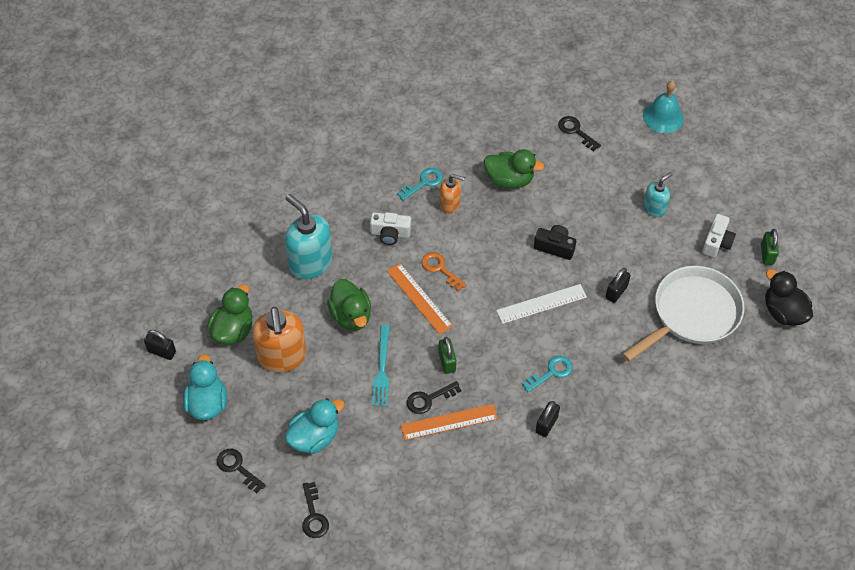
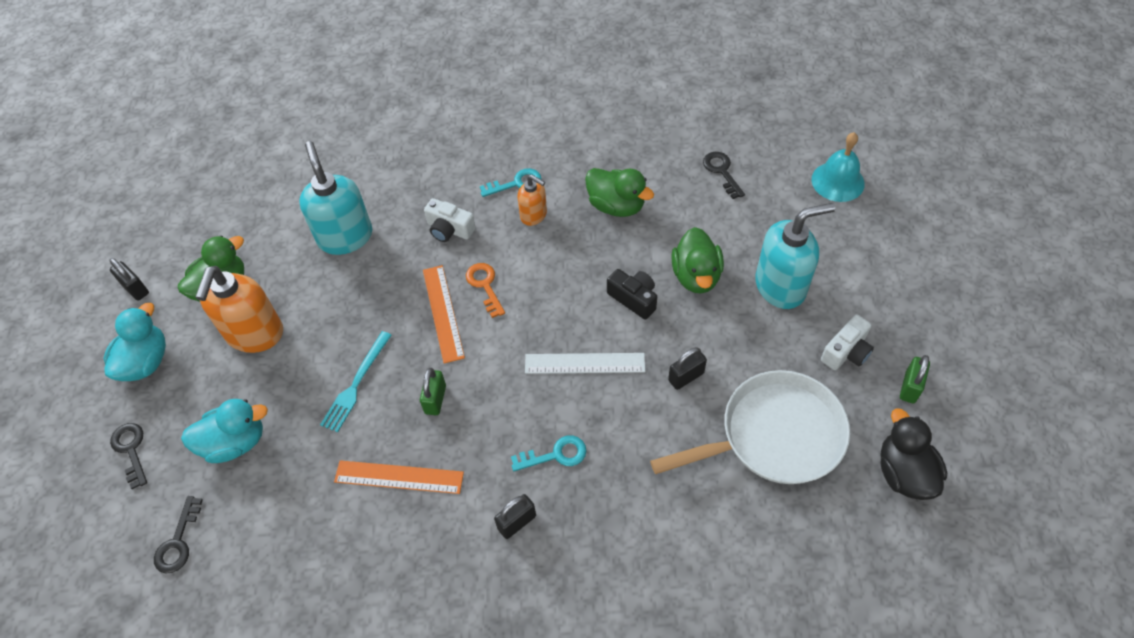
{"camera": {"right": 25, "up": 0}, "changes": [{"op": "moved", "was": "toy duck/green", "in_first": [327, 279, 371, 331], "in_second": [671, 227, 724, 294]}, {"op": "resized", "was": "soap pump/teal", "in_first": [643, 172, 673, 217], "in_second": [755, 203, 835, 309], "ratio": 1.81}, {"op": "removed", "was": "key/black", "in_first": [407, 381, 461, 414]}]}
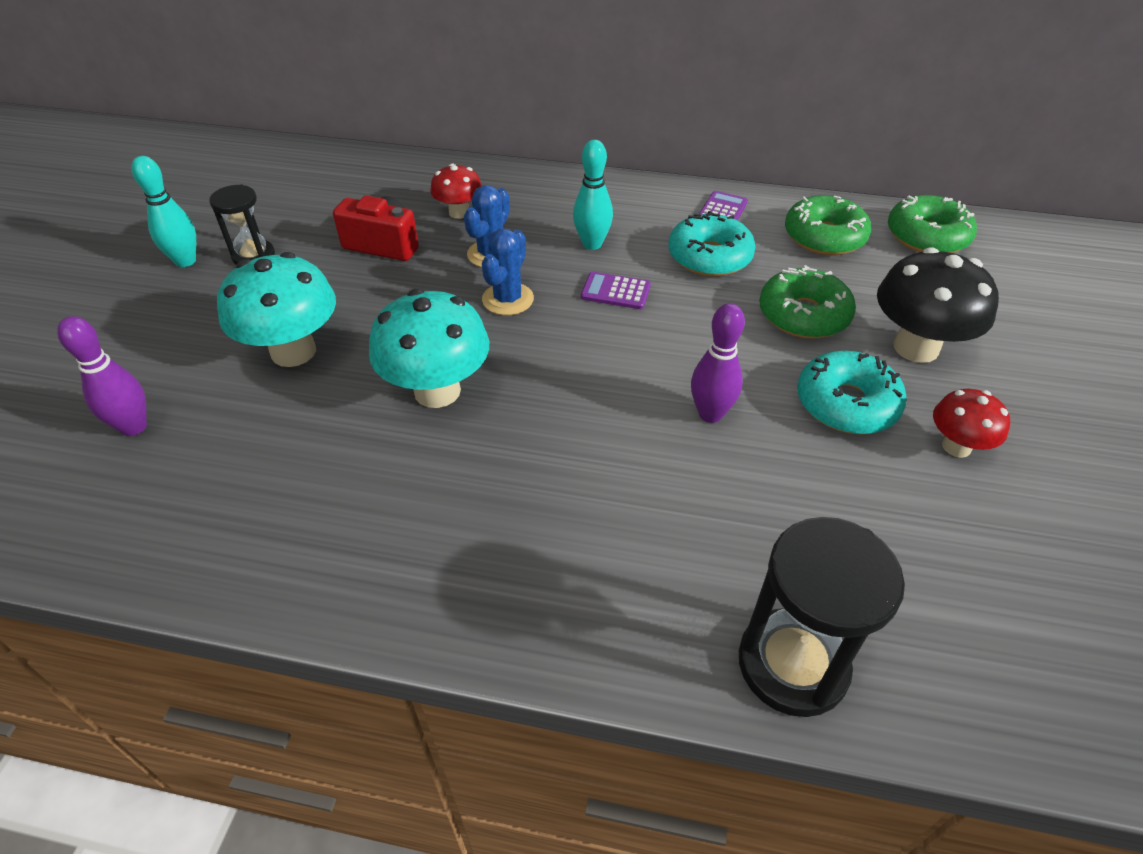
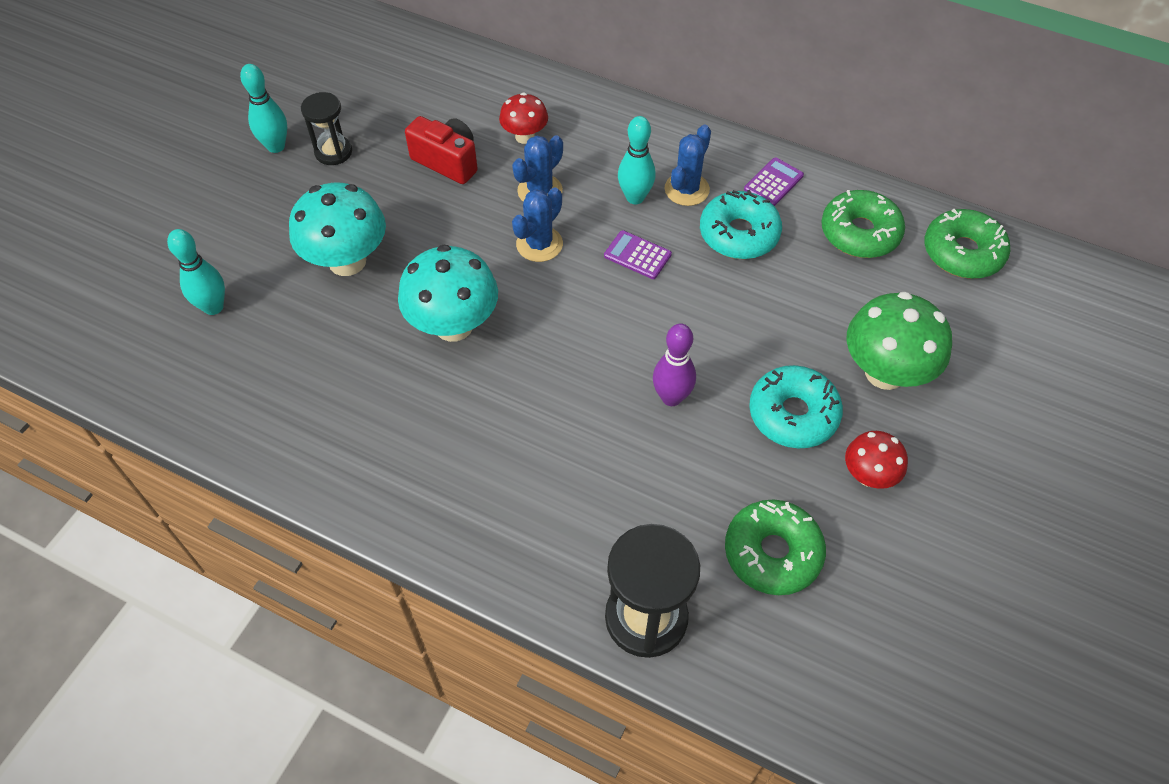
{"camera": {"right": 15, "up": 10}, "changes": [{"op": "recoloured", "was": "tenpin/violet", "now": "tenpin/teal", "in_first": [57, 316, 147, 436], "in_second": [167, 229, 225, 315]}, {"op": "added", "now": "saguaro cactus/blue", "in_second": [664, 124, 711, 206]}, {"op": "moved", "was": "glazed donut/green", "in_first": [759, 265, 856, 339], "in_second": [725, 499, 826, 595]}, {"op": "recoloured", "was": "mushroom/black", "now": "mushroom/green", "in_first": [877, 247, 999, 363], "in_second": [847, 291, 952, 390]}]}
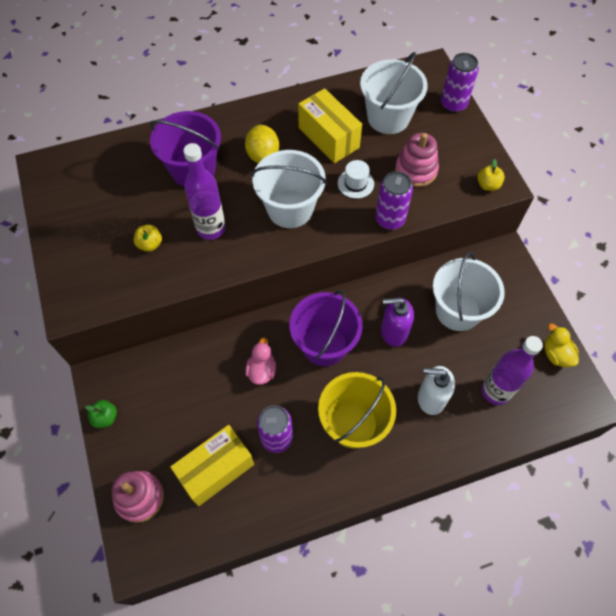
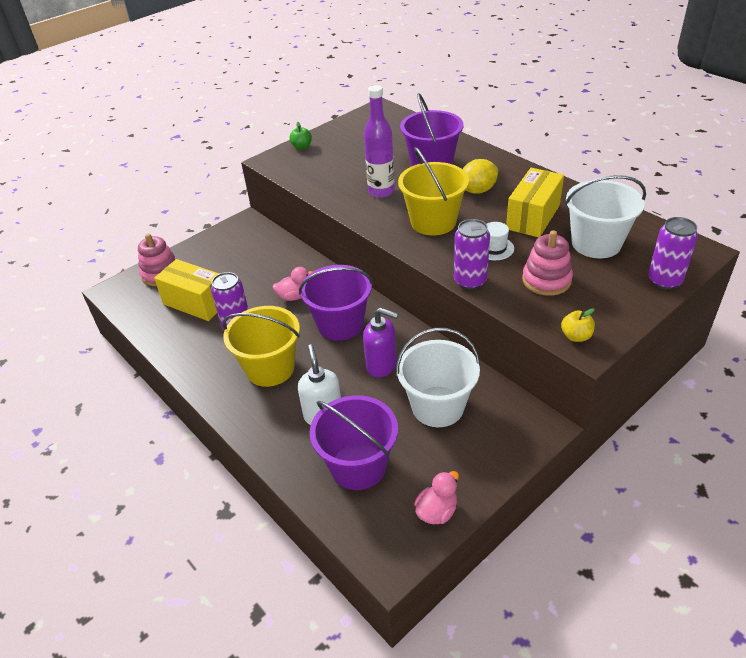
{"camera": {"right": 70, "up": -20}, "changes": [{"op": "moved", "was": "toy apple/green", "in_first": [85, 400, 117, 428], "in_second": [289, 122, 312, 150]}, {"op": "replaced", "was": "flask/violet", "now": "sand bucket/violet", "in_first": [482, 336, 543, 405], "in_second": [309, 395, 398, 490]}, {"op": "turned", "was": "soap pump/violet", "in_first": [381, 297, 414, 347], "in_second": [363, 307, 398, 377], "clockwise": 135}, {"op": "recoloured", "was": "sand bucket/pure white", "now": "sand bucket/yellow", "in_first": [251, 150, 327, 228], "in_second": [398, 147, 469, 236]}, {"op": "recoloured", "was": "toy duck/yellow", "now": "toy duck/pink", "in_first": [544, 324, 579, 367], "in_second": [414, 471, 459, 524]}, {"op": "removed", "was": "toy apple/yellow", "in_first": [134, 225, 162, 252]}]}
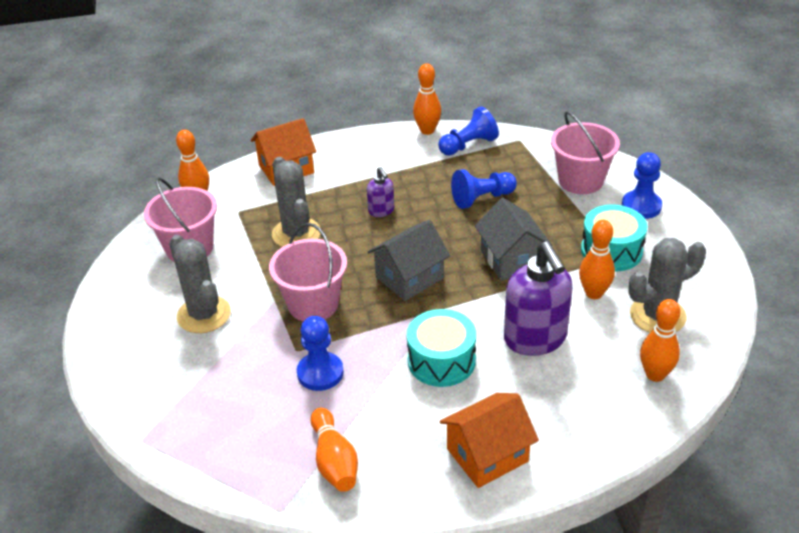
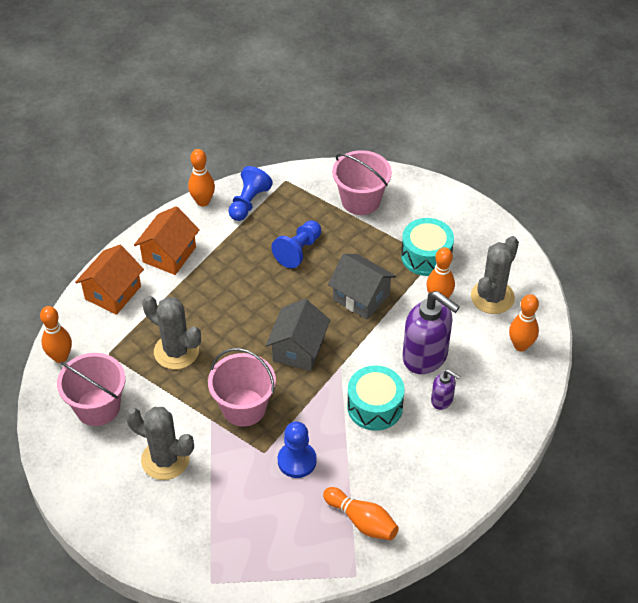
{"camera": {"right": -35, "up": 10}, "changes": [{"op": "moved", "was": "cottage/orange-coloured", "in_first": [440, 393, 539, 488], "in_second": [134, 206, 200, 275]}, {"op": "moved", "was": "soap pump/violet", "in_first": [367, 167, 394, 217], "in_second": [431, 370, 460, 410]}, {"op": "removed", "was": "pawn/blue", "in_first": [622, 152, 662, 219]}]}
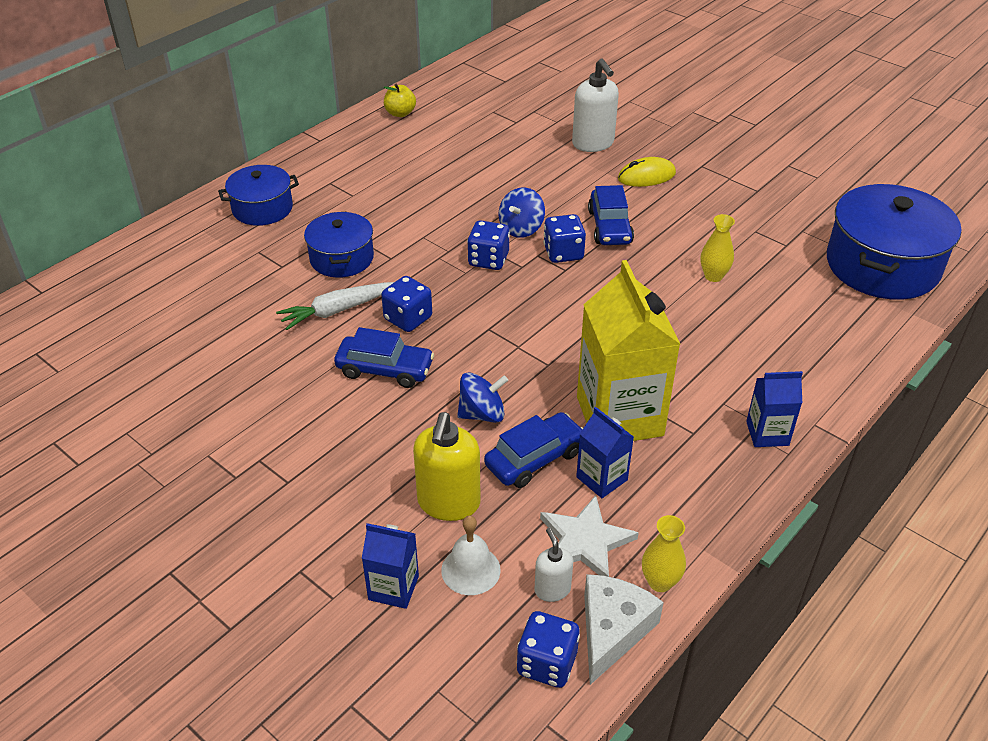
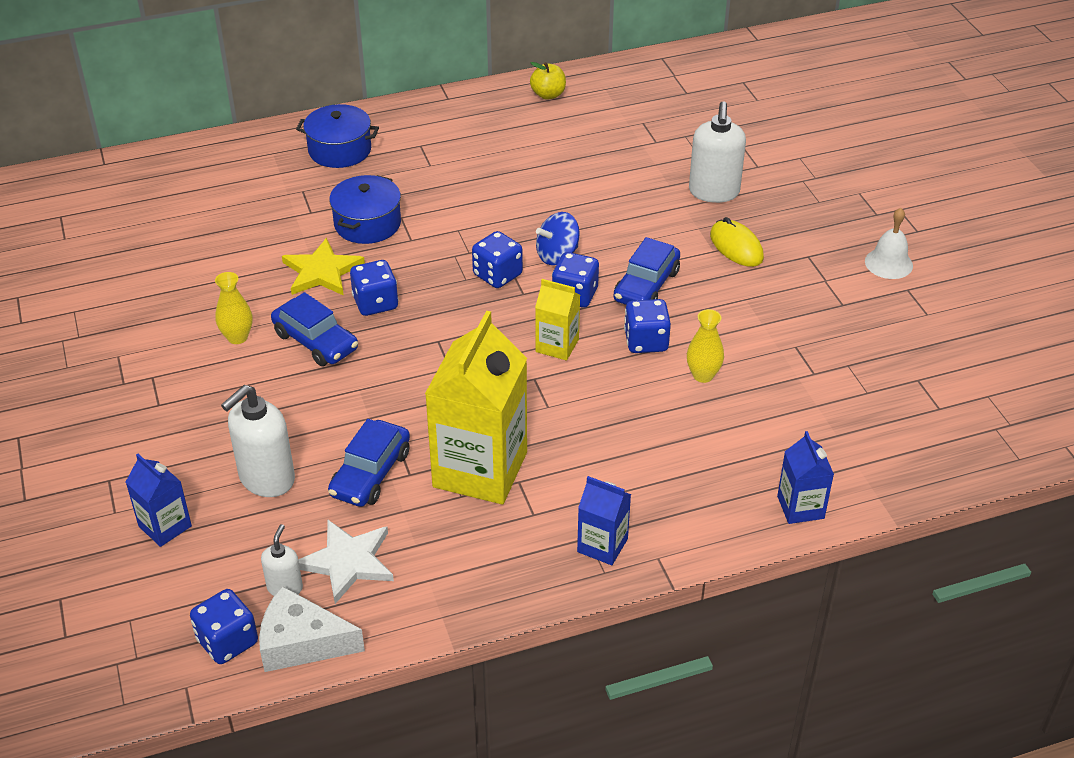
{"camera": {"right": 30, "up": 0}, "changes": [{"op": "moved", "was": "flower vase/yellow", "in_first": [642, 515, 686, 592], "in_second": [215, 272, 252, 344]}, {"op": "recoloured", "was": "soap pump/yellow", "now": "soap pump/pure white", "in_first": [413, 412, 481, 521], "in_second": [221, 385, 295, 497]}, {"op": "turned", "was": "cheese wedge/pure white", "in_first": [584, 574, 664, 685], "in_second": [259, 586, 365, 672], "clockwise": -135}, {"op": "replaced", "was": "carrot/pure white", "now": "five-pointed star/yellow", "in_first": [276, 282, 394, 330], "in_second": [282, 238, 365, 296]}, {"op": "turned", "was": "toy car/blue", "in_first": [484, 412, 583, 488], "in_second": [328, 419, 410, 507], "clockwise": 120}, {"op": "added", "now": "milk carton/yellow", "in_second": [535, 279, 580, 360]}, {"op": "added", "now": "game die/blue", "in_second": [624, 299, 671, 353]}, {"op": "turned", "was": "PC mouse/yellow", "in_first": [618, 157, 676, 187], "in_second": [710, 217, 764, 267], "clockwise": 45}, {"op": "moved", "was": "milk carton/blue", "in_first": [576, 407, 634, 498], "in_second": [777, 431, 834, 524]}, {"op": "moved", "was": "school bell/pure white", "in_first": [441, 515, 501, 595], "in_second": [865, 208, 913, 279]}, {"op": "removed", "was": "spinning top/blue", "in_first": [457, 372, 508, 423]}, {"op": "removed", "was": "pot/blue", "in_first": [827, 184, 961, 300]}]}
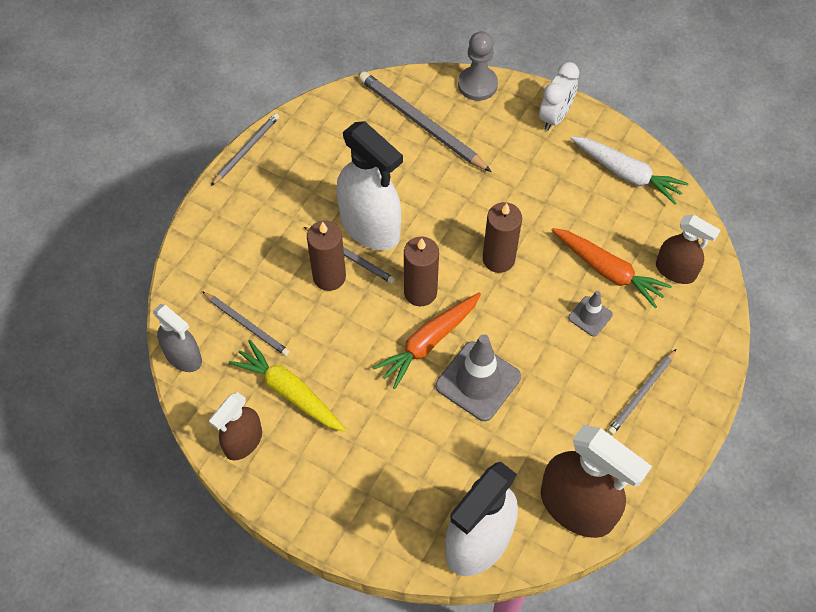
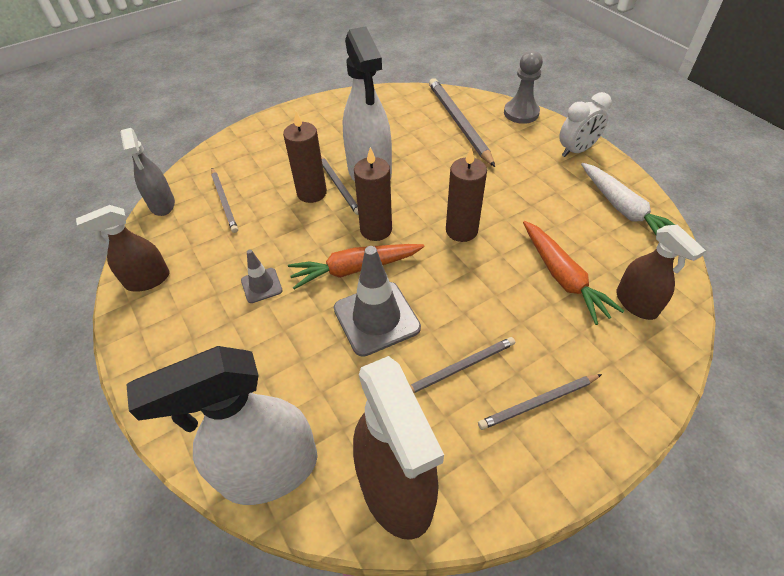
{"camera": {"right": 30, "up": -10}, "changes": [{"op": "moved", "was": "safety cone/grey", "in_first": [568, 291, 613, 336], "in_second": [241, 249, 283, 303]}, {"op": "moved", "was": "wooden pencil/grey", "in_first": [211, 113, 279, 186], "in_second": [410, 337, 515, 393]}, {"op": "removed", "was": "carrot/yellow", "in_first": [229, 340, 346, 432]}]}
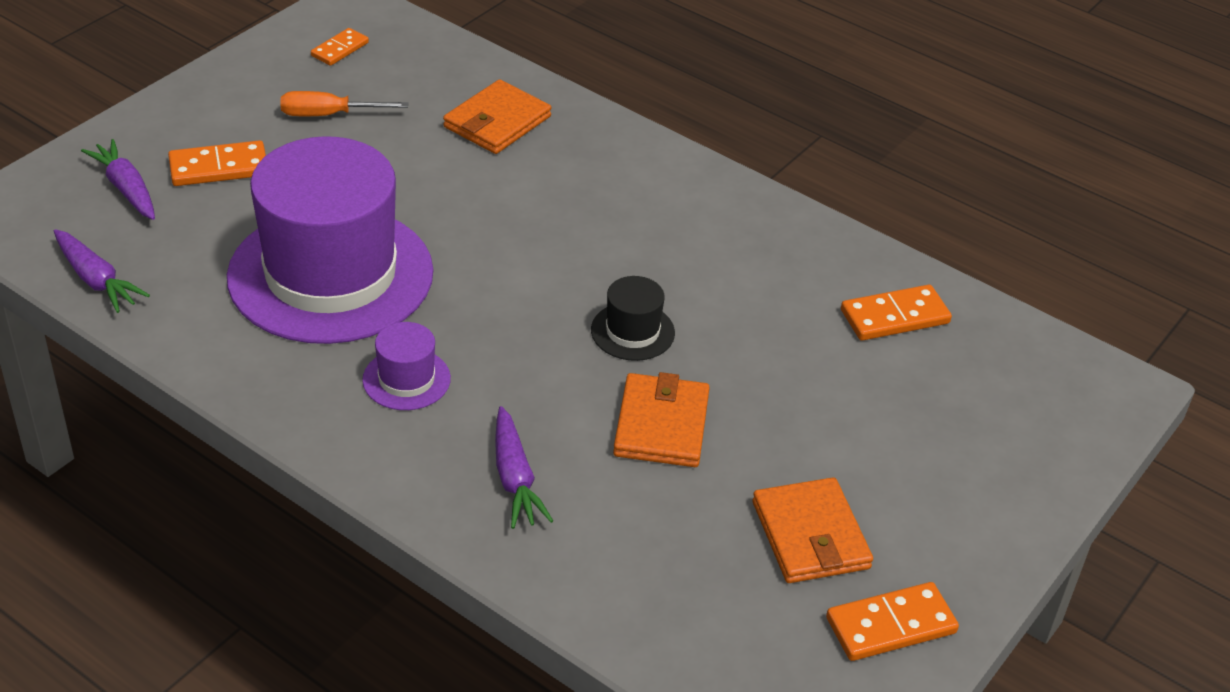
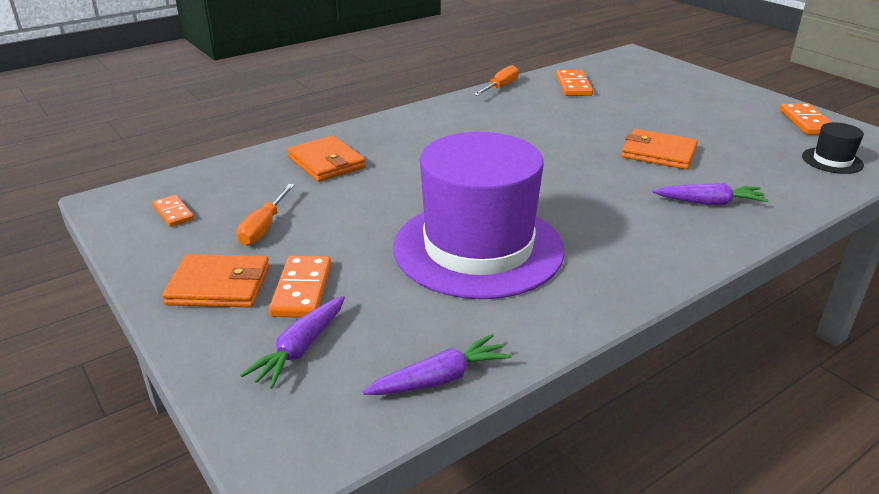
{"camera": {"right": -70, "up": -10}, "changes": [{"op": "moved", "was": "card wallet/orange-coloured", "in_first": [752, 477, 873, 583], "in_second": [162, 254, 270, 308]}, {"op": "turned", "was": "carrot/violet", "in_first": [81, 139, 155, 220], "in_second": [240, 296, 345, 389], "clockwise": -45}, {"op": "added", "now": "hand screwdriver/orange-coloured", "in_second": [473, 65, 519, 96]}, {"op": "moved", "was": "hat/black", "in_first": [591, 276, 675, 361], "in_second": [802, 122, 864, 174]}, {"op": "removed", "was": "hat/violet", "in_first": [362, 322, 451, 410]}]}
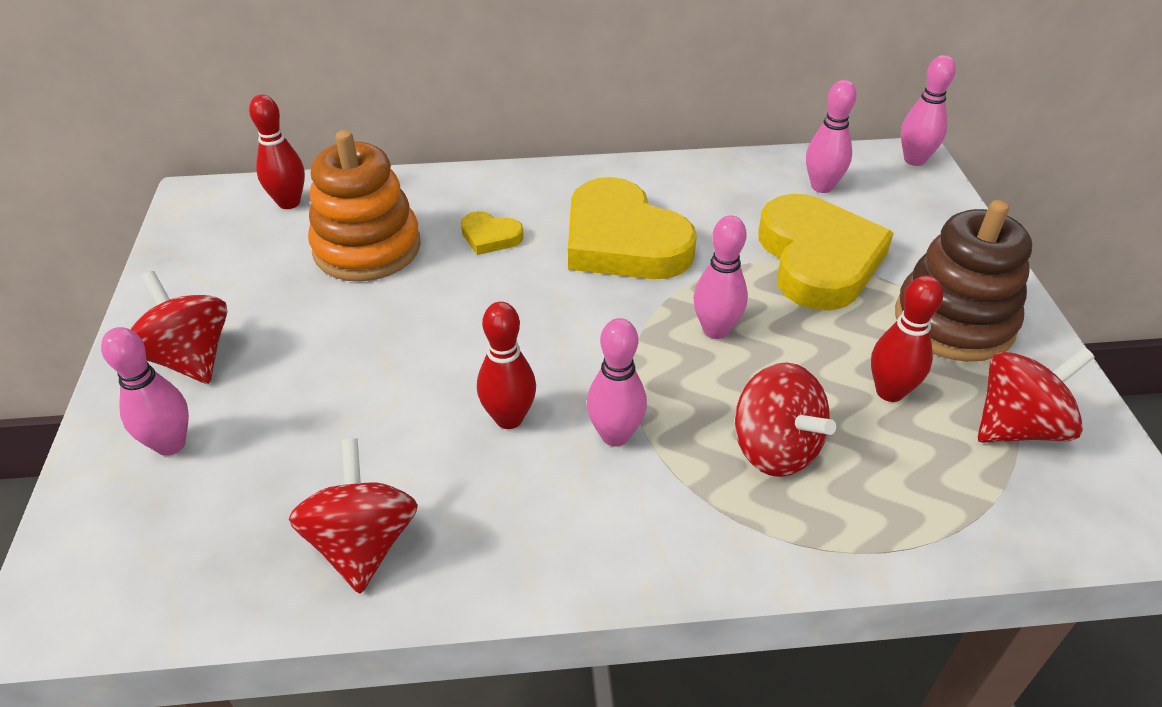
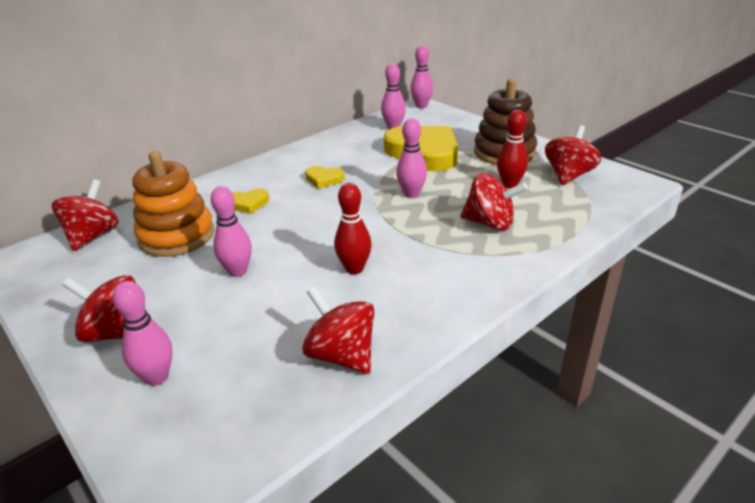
{"camera": {"right": -35, "up": -10}, "changes": [{"op": "replaced", "was": "tenpin/crimson", "now": "spinning top/crimson", "in_first": [249, 95, 305, 209], "in_second": [52, 179, 119, 251]}, {"op": "moved", "was": "tenpin/pink", "in_first": [587, 318, 647, 447], "in_second": [211, 186, 252, 277]}, {"op": "resized", "was": "heart shape/yellow", "in_first": [568, 177, 697, 279], "in_second": [305, 166, 345, 188], "ratio": 0.44}]}
